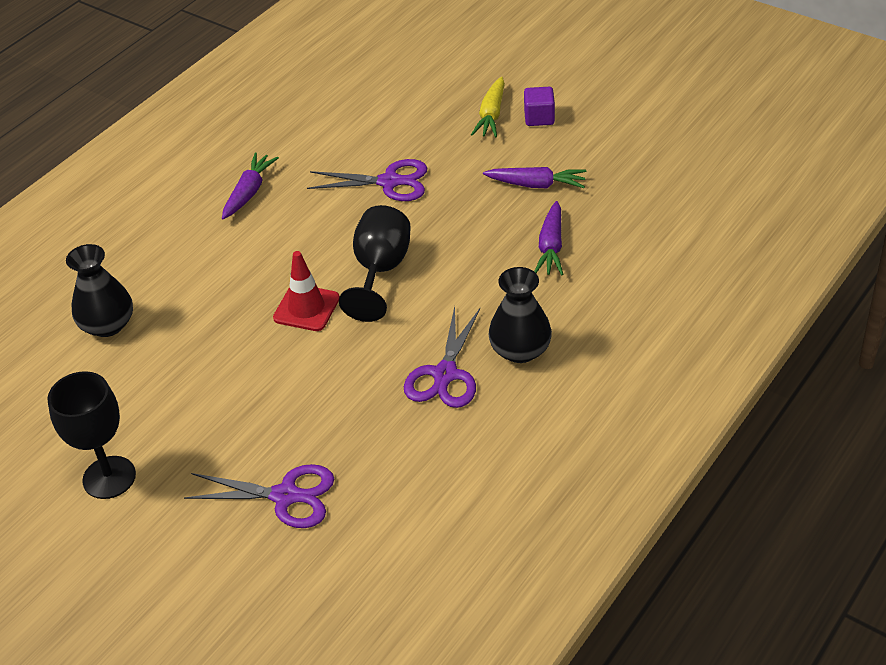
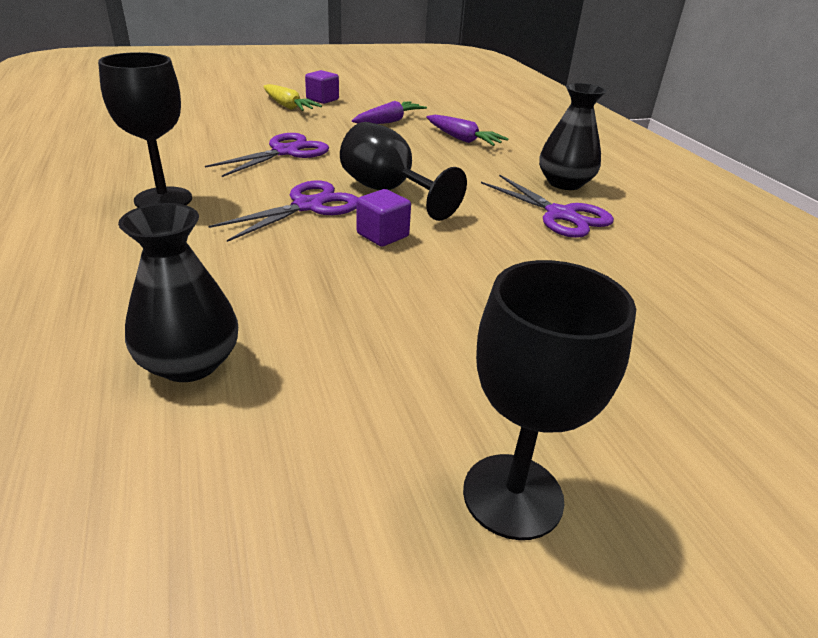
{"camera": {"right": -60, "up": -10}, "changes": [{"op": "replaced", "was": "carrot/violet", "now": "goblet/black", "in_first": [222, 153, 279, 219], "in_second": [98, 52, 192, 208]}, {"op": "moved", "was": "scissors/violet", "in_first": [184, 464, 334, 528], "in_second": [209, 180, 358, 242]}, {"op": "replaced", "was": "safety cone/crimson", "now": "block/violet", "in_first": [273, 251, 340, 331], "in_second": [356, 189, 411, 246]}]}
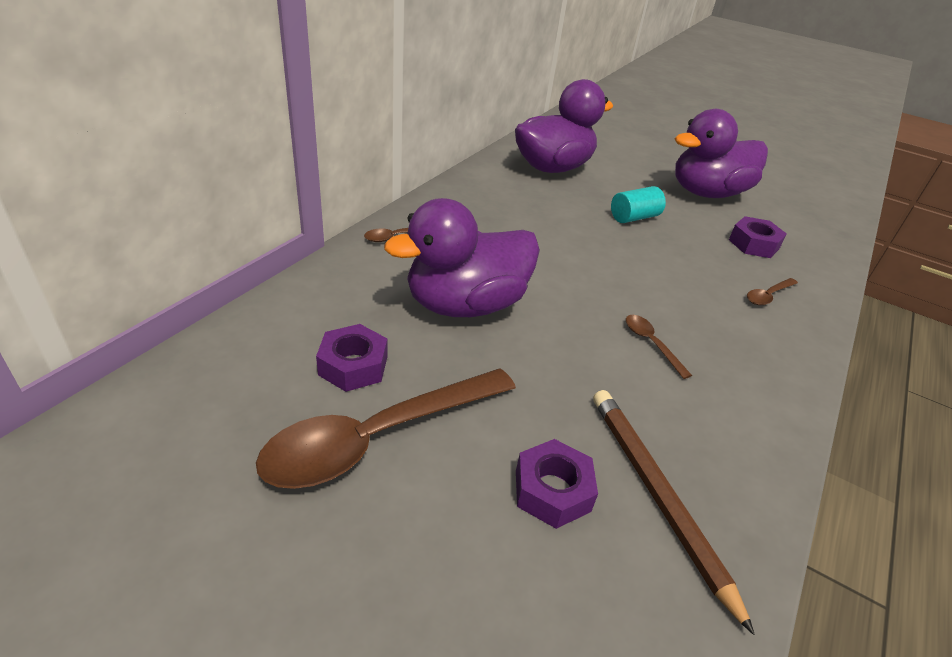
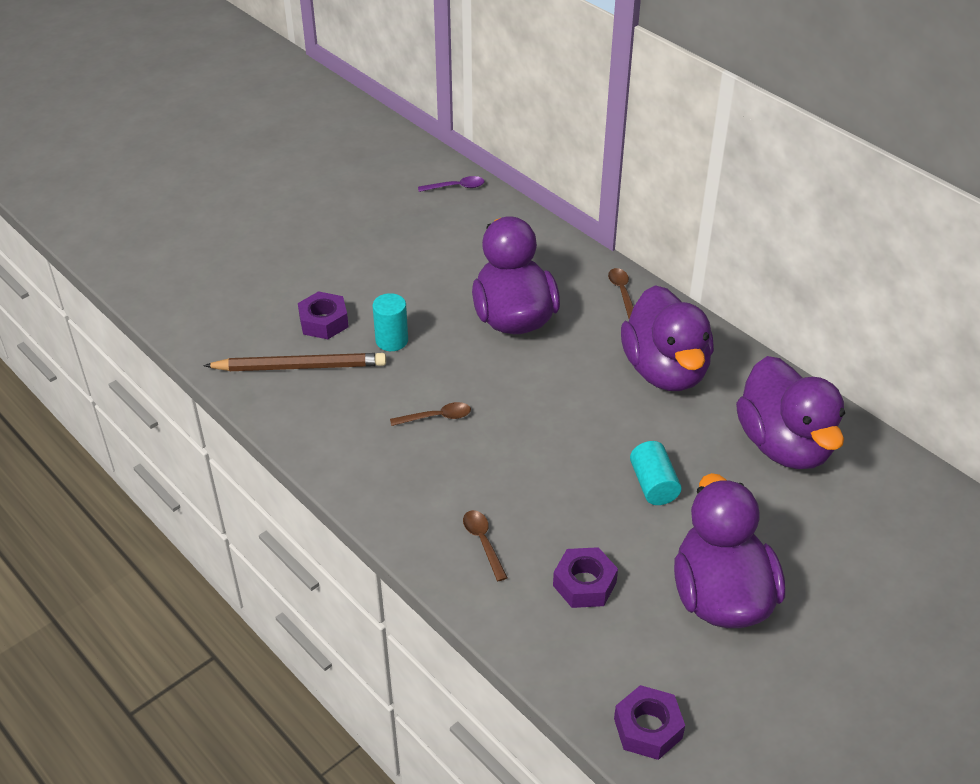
{"camera": {"right": 110, "up": 5}, "changes": [{"op": "added", "now": "cylinder shape/teal", "in_second": [373, 293, 408, 351]}, {"op": "added", "now": "teaspoon/violet", "in_second": [418, 176, 485, 192]}, {"op": "moved", "was": "nut/violet", "in_first": [316, 324, 387, 392], "in_second": [614, 685, 685, 760]}, {"op": "added", "now": "toy duck/violet", "in_second": [621, 285, 714, 391]}, {"op": "removed", "was": "teaspoon/dark brown", "in_first": [256, 369, 516, 489]}]}
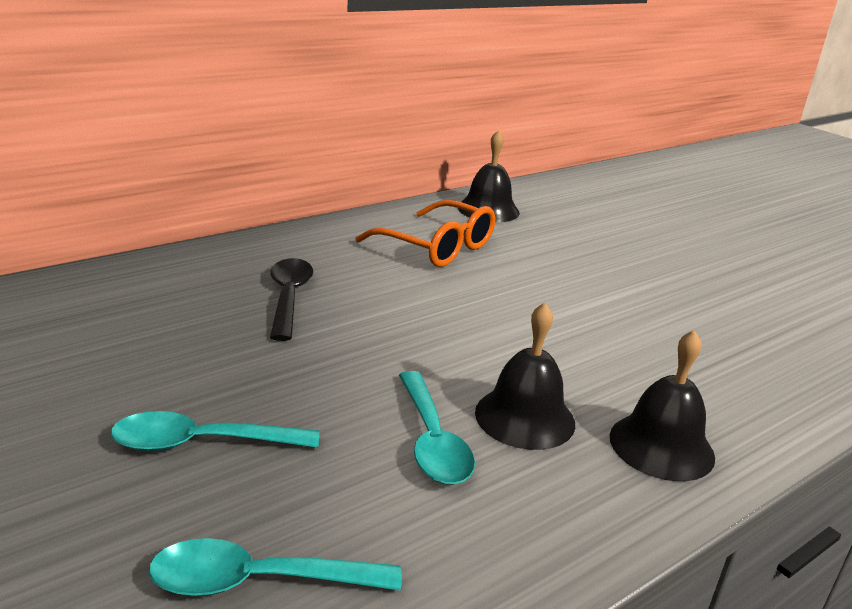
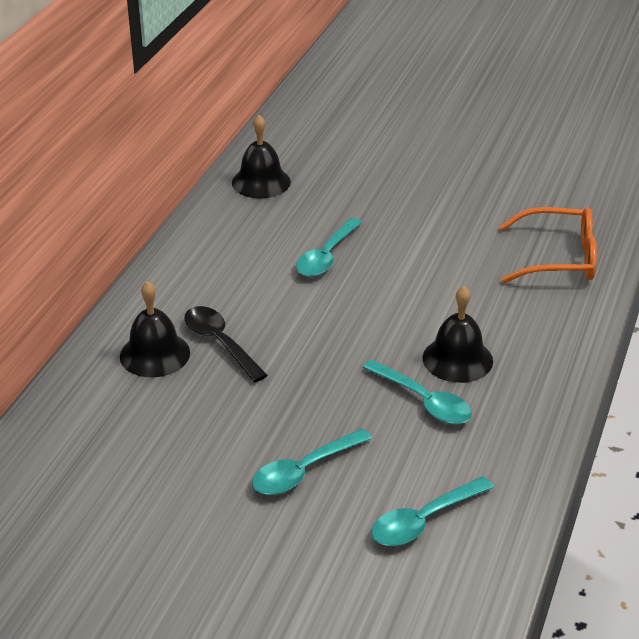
{"camera": {"right": -30, "up": 10}, "changes": [{"op": "moved", "was": "school bell/black", "in_first": [610, 330, 715, 481], "in_second": [120, 281, 190, 377]}, {"op": "added", "now": "teaspoon/teal", "in_second": [296, 218, 363, 277]}, {"op": "moved", "was": "eyeglasses/orange-coloured", "in_first": [356, 200, 495, 267], "in_second": [499, 207, 597, 283]}]}
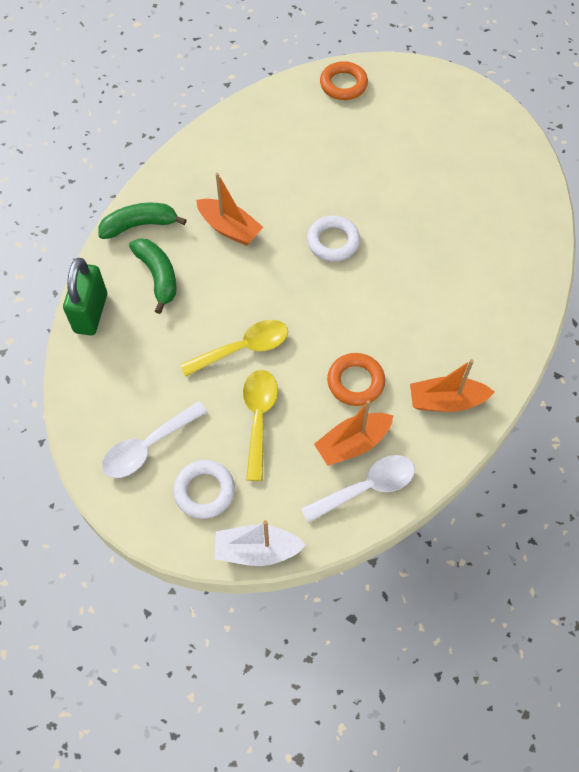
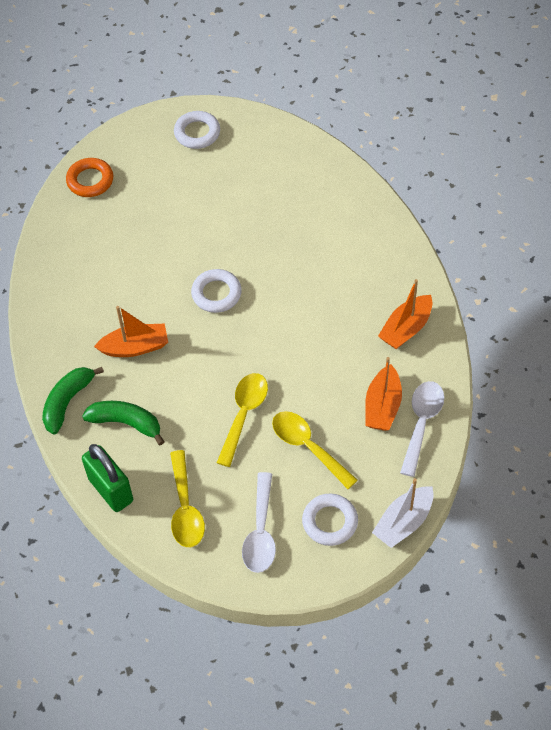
{"camera": {"right": -45, "up": -5}, "changes": [{"op": "added", "now": "teaspoon/yellow", "in_second": [170, 450, 205, 547]}, {"op": "added", "now": "ring/pure white", "in_second": [174, 111, 220, 149]}, {"op": "removed", "was": "ring/orange-coloured", "in_first": [327, 353, 385, 406]}]}
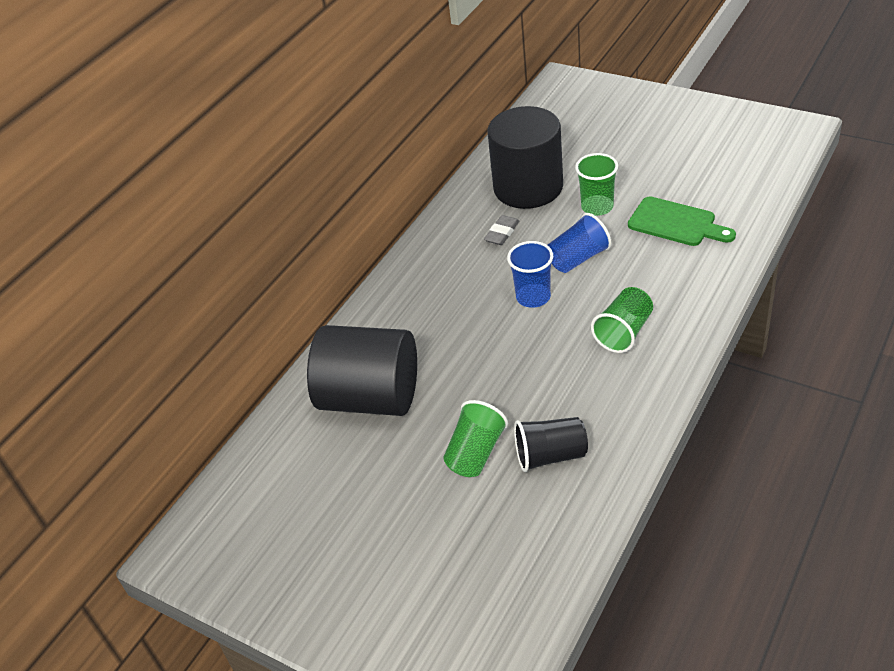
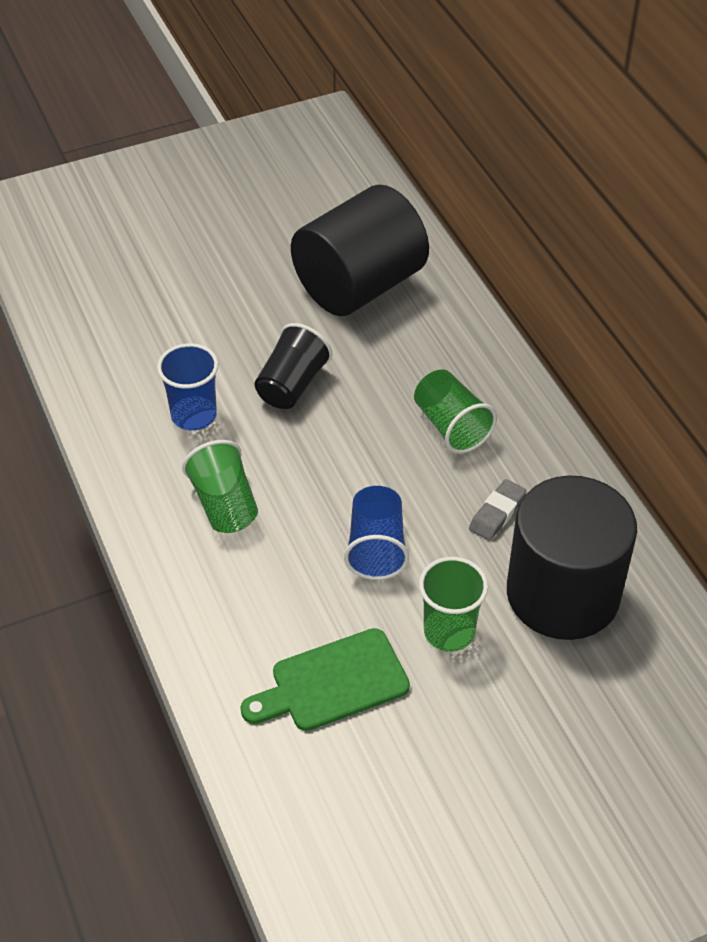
{"camera": {"right": 120, "up": 5}, "changes": [{"op": "moved", "was": "tumbler/blue", "in_first": [507, 241, 553, 308], "in_second": [157, 343, 218, 430]}, {"op": "moved", "was": "tumbler/black", "in_first": [514, 417, 588, 472], "in_second": [255, 323, 332, 409]}, {"op": "moved", "was": "tumbler/green", "in_first": [443, 400, 508, 477], "in_second": [414, 370, 497, 454]}, {"op": "turned", "was": "eraser/grey", "in_first": [484, 215, 519, 245], "in_second": [469, 479, 526, 541], "clockwise": 60}]}
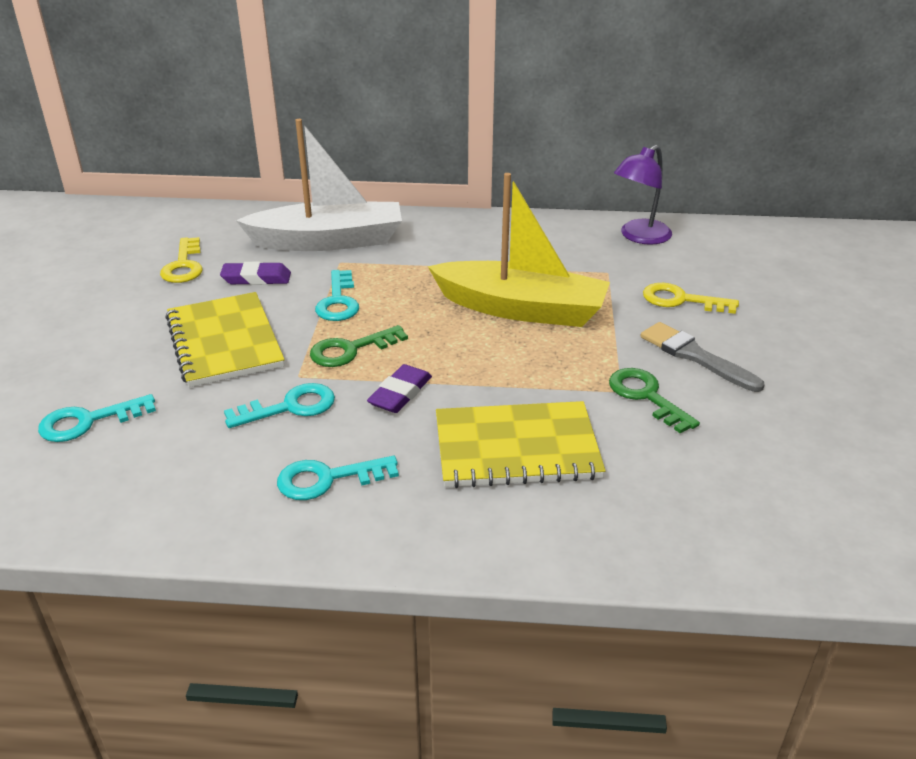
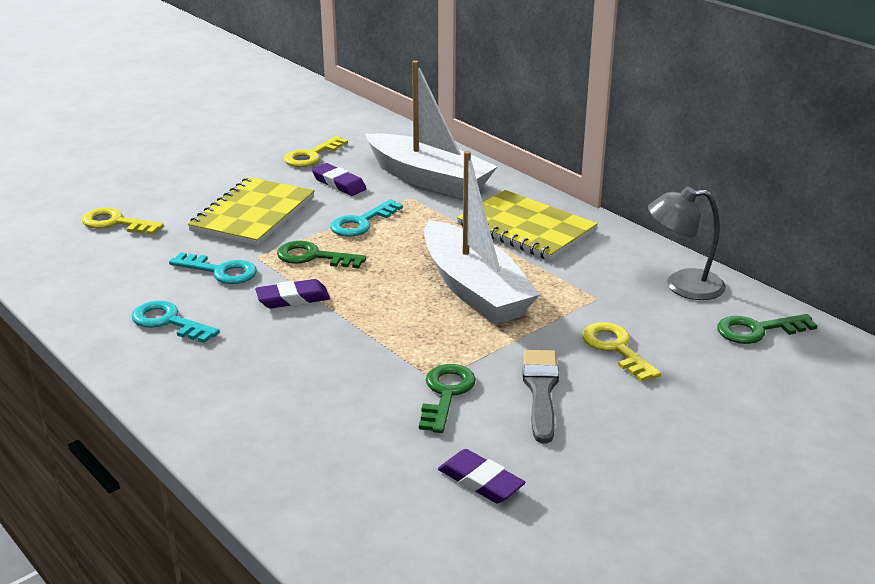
{"camera": {"right": 45, "up": -5}, "changes": [{"op": "recoloured", "was": "key/teal", "now": "key/yellow", "in_first": [38, 394, 156, 442], "in_second": [82, 207, 164, 235]}, {"op": "recoloured", "was": "sailboat/yellow", "now": "sailboat/pure white", "in_first": [428, 173, 610, 327], "in_second": [424, 151, 540, 324]}, {"op": "added", "now": "eraser/violet", "in_second": [438, 449, 526, 503]}, {"op": "moved", "was": "notepad/yellow", "in_first": [436, 401, 606, 488], "in_second": [457, 190, 598, 260]}, {"op": "recoloured", "was": "reading lamp/violet", "now": "reading lamp/grey", "in_first": [614, 145, 672, 245], "in_second": [648, 187, 726, 300]}, {"op": "added", "now": "key/green", "in_second": [717, 314, 817, 344]}]}
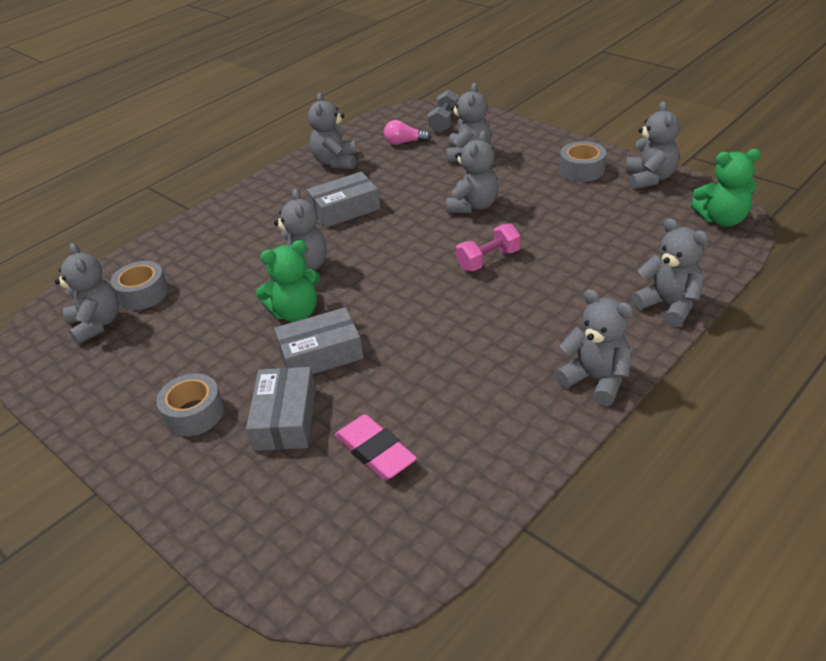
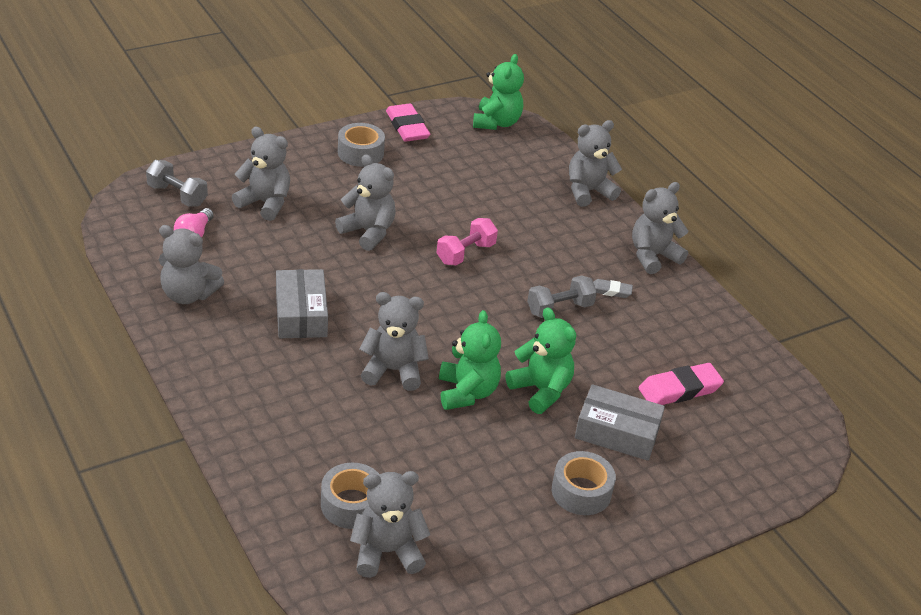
{"camera": {"right": -80, "up": 0}, "changes": [{"op": "replaced", "was": "teddy/grey", "now": "eraser/pink", "in_first": [626, 101, 680, 189], "in_second": [386, 104, 430, 142]}, {"op": "turned", "was": "hand weight/pink", "in_first": [456, 224, 520, 271], "in_second": [436, 218, 498, 265], "clockwise": 60}, {"op": "replaced", "was": "box/grey", "now": "teddy/green", "in_first": [274, 307, 364, 374], "in_second": [506, 307, 576, 414]}, {"op": "added", "now": "hand weight/grey", "in_second": [527, 275, 597, 318]}, {"op": "added", "now": "eraser/grey", "in_second": [593, 279, 633, 298]}]}
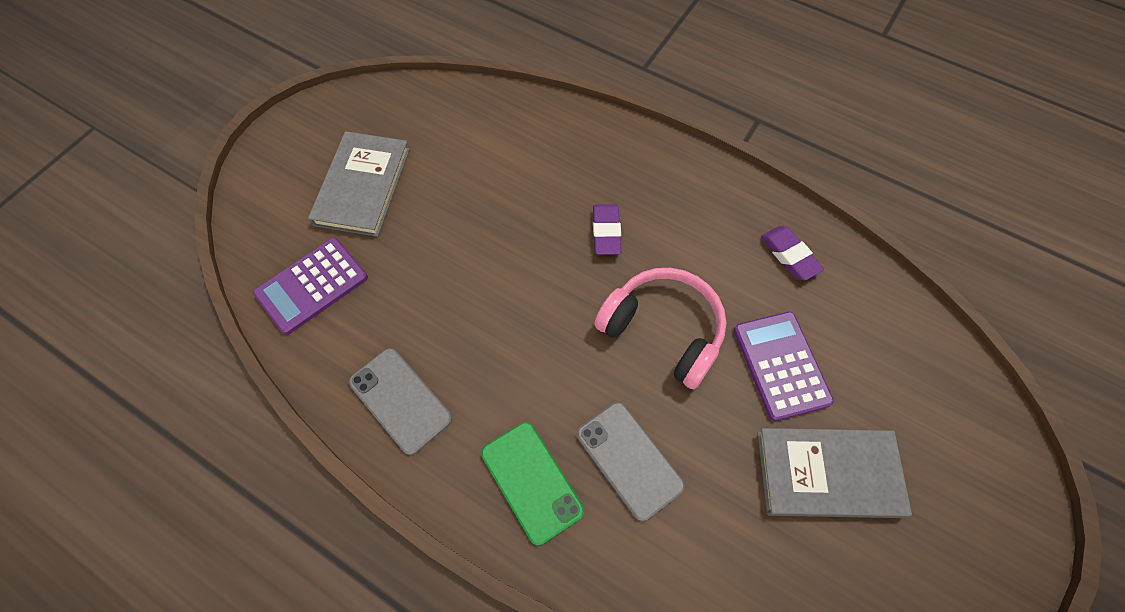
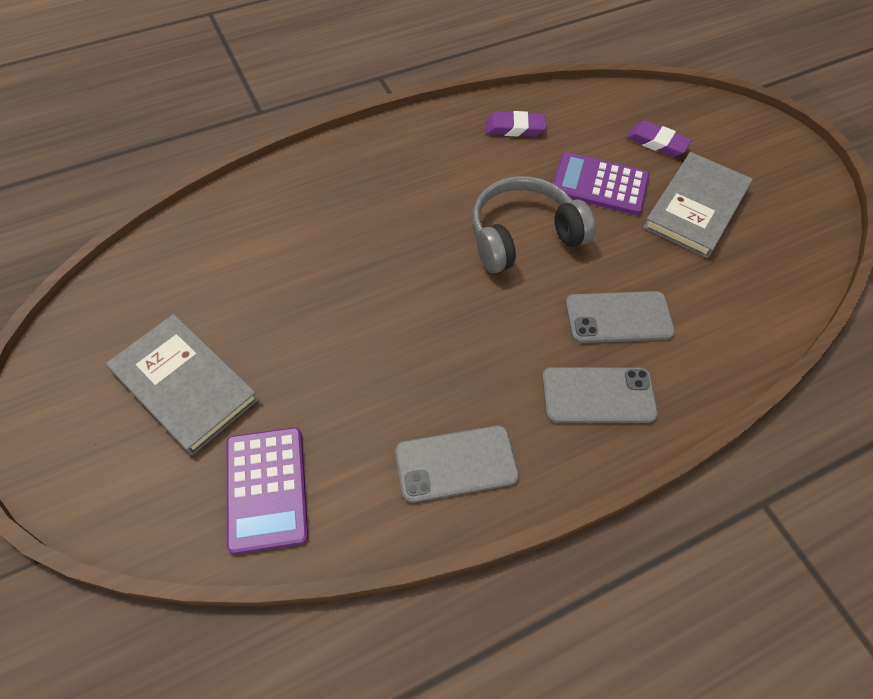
{"camera": {"right": -60, "up": -5}, "changes": [{"op": "recoloured", "was": "headphones/pink", "now": "headphones/grey", "in_first": [594, 268, 727, 389], "in_second": [472, 176, 595, 273]}, {"op": "recoloured", "was": "phone/green", "now": "phone/grey", "in_first": [481, 422, 584, 545], "in_second": [542, 367, 658, 423]}, {"op": "moved", "was": "eraser/violet", "in_first": [593, 204, 621, 255], "in_second": [626, 121, 692, 157]}]}
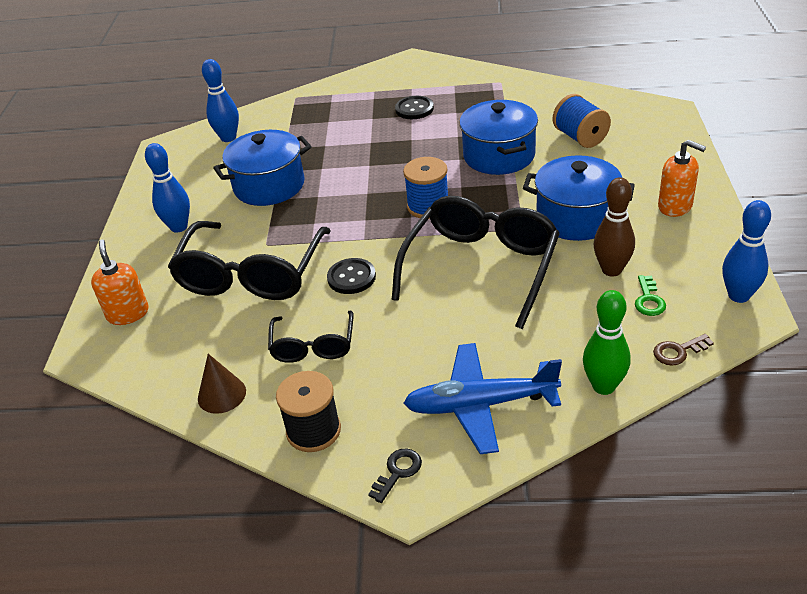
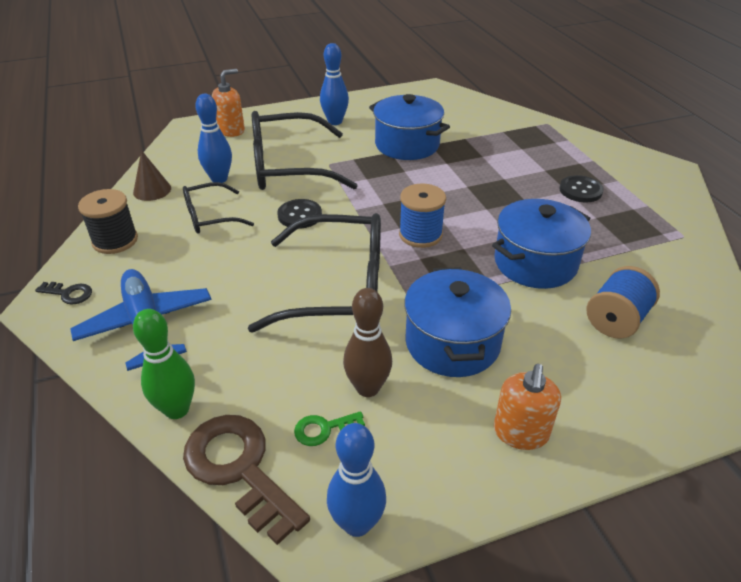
{"camera": {"right": 65, "up": 0}, "changes": [{"op": "resized", "was": "key/dark brown", "in_first": [653, 334, 714, 366], "in_second": [183, 415, 310, 545], "ratio": 2.15}, {"op": "moved", "was": "tenpin/blue", "in_first": [202, 59, 239, 142], "in_second": [195, 94, 232, 183]}]}
